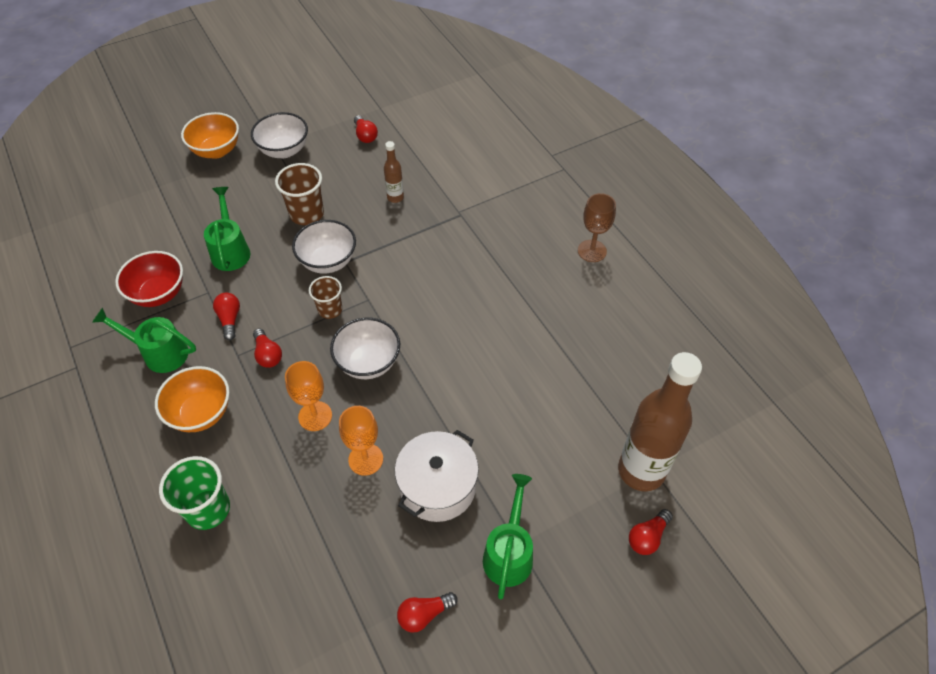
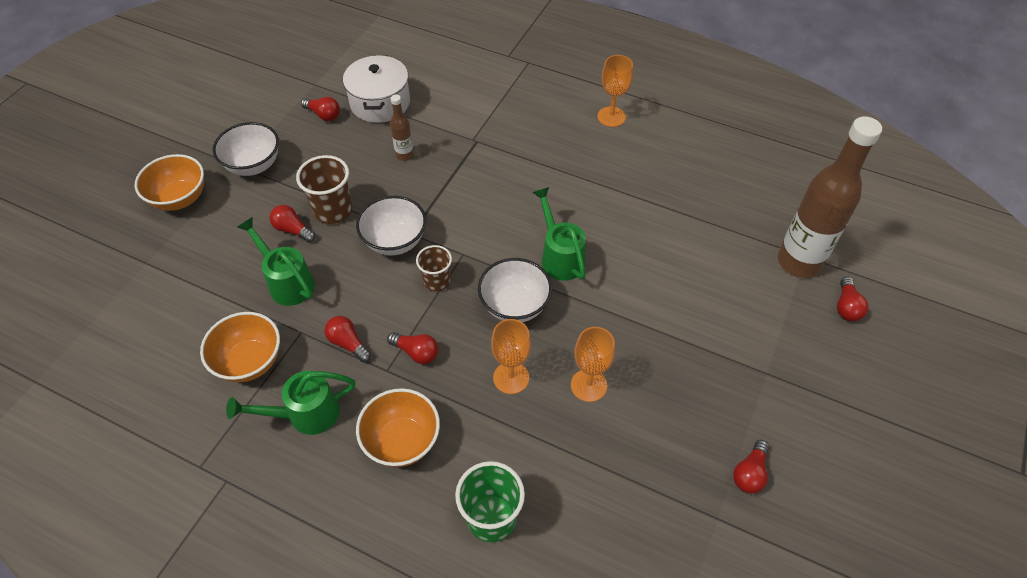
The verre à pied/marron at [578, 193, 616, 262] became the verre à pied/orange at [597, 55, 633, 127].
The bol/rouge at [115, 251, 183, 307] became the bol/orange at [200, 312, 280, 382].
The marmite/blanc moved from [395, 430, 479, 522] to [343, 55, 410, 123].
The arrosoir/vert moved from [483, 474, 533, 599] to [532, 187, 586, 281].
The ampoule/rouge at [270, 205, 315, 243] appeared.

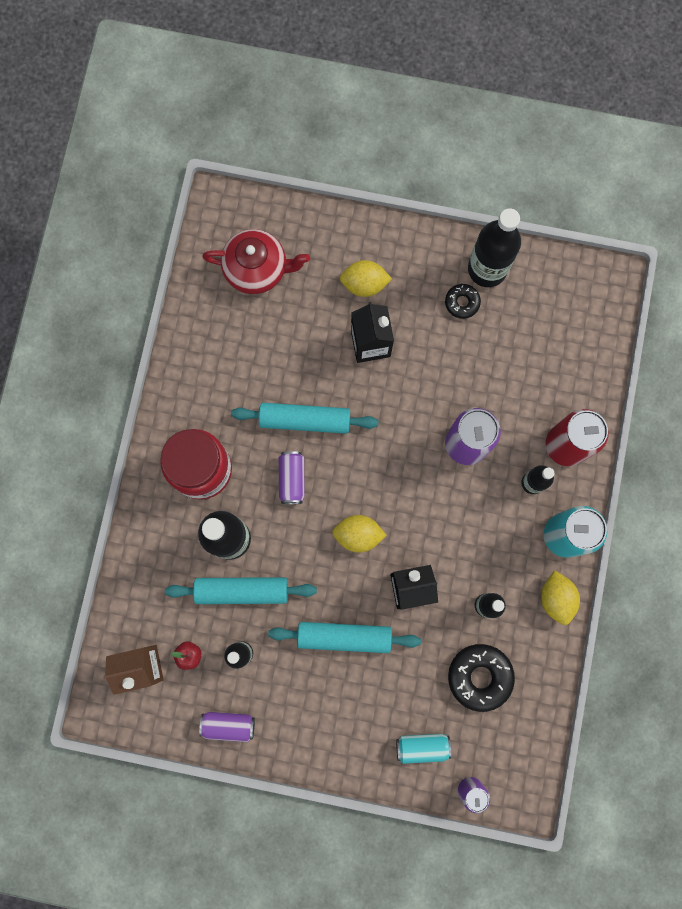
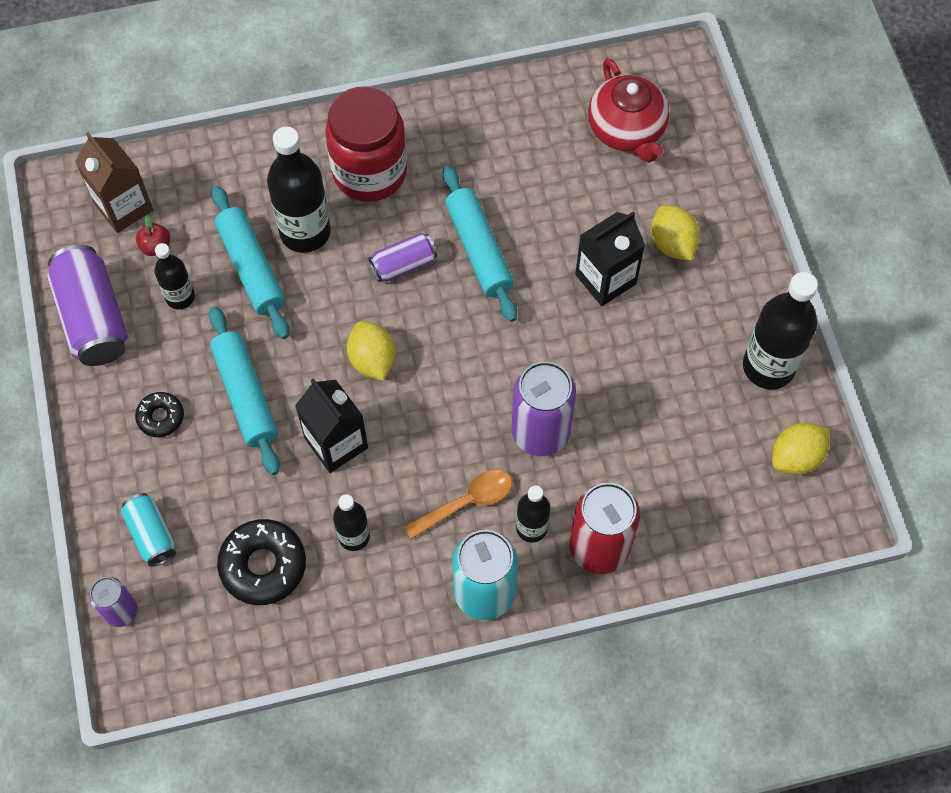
The beignet/noir moved from [445, 284, 481, 319] to [135, 392, 184, 437].
The citron/jaune moved from [541, 570, 580, 625] to [772, 422, 830, 475].
The canette/violet at [199, 712, 255, 742] changed to 1.76 times the size.
The cuillère/orange at [403, 470, 512, 539] appeared.

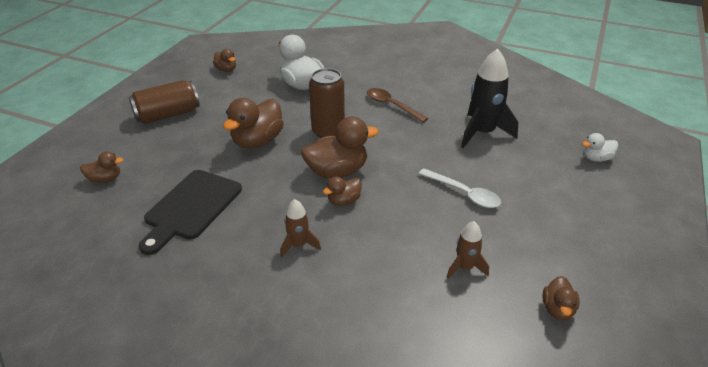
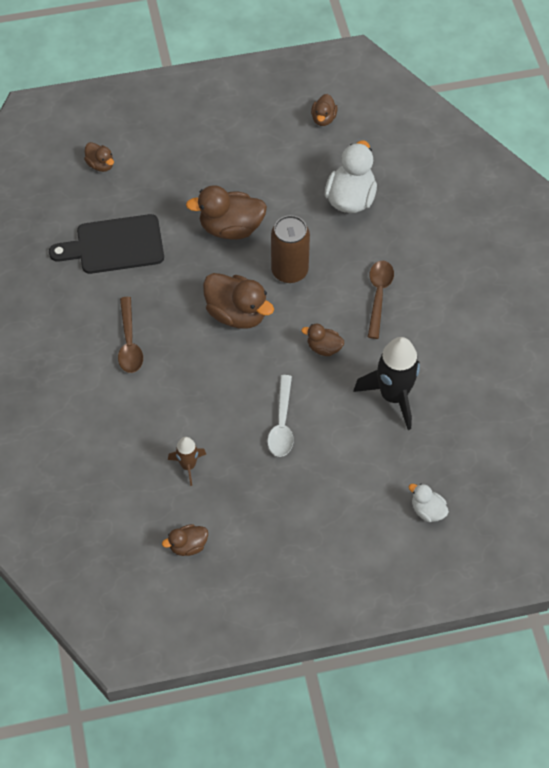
The canette/marron at [129, 80, 200, 124] disappeared.
The canard/marron moved from [323, 176, 362, 206] to [301, 324, 344, 356].
The fusée/marron at [280, 199, 321, 258] was replaced by the cuillère/marron at [118, 297, 143, 373].

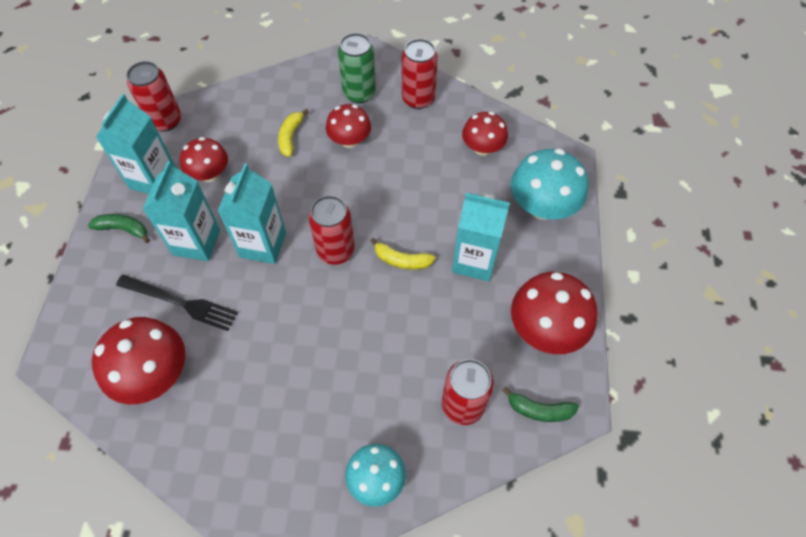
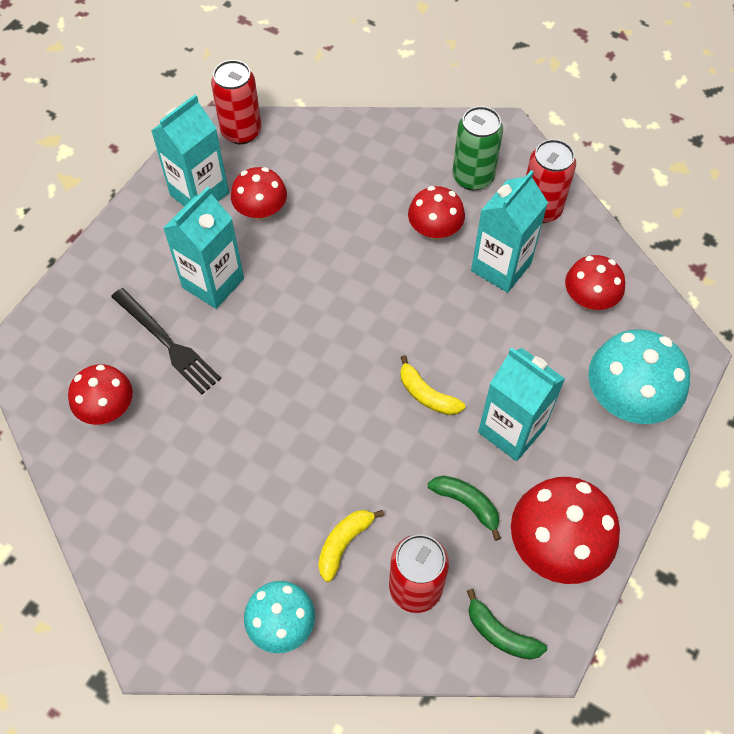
The banane/jaune moved from [278, 109, 309, 157] to [318, 510, 384, 582].
The brique de lait/turquoise moved from [218, 163, 286, 264] to [471, 170, 548, 293].
The canette/rouge at [308, 196, 355, 265] disappeared.
The banane/vert moved from [88, 214, 150, 243] to [428, 475, 501, 541].
The champignon/rouge at [92, 317, 186, 404] changed to 0.64 times the size.

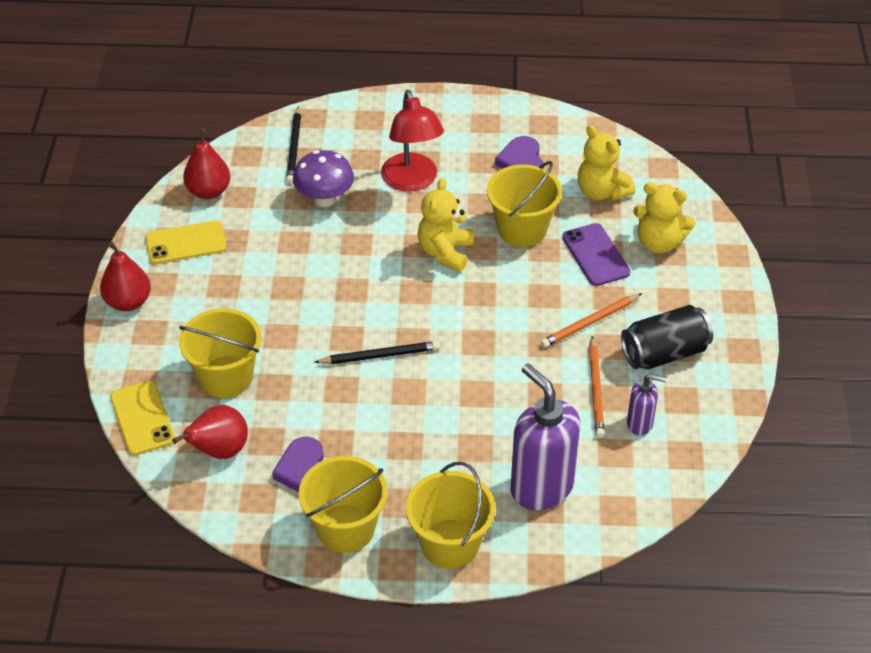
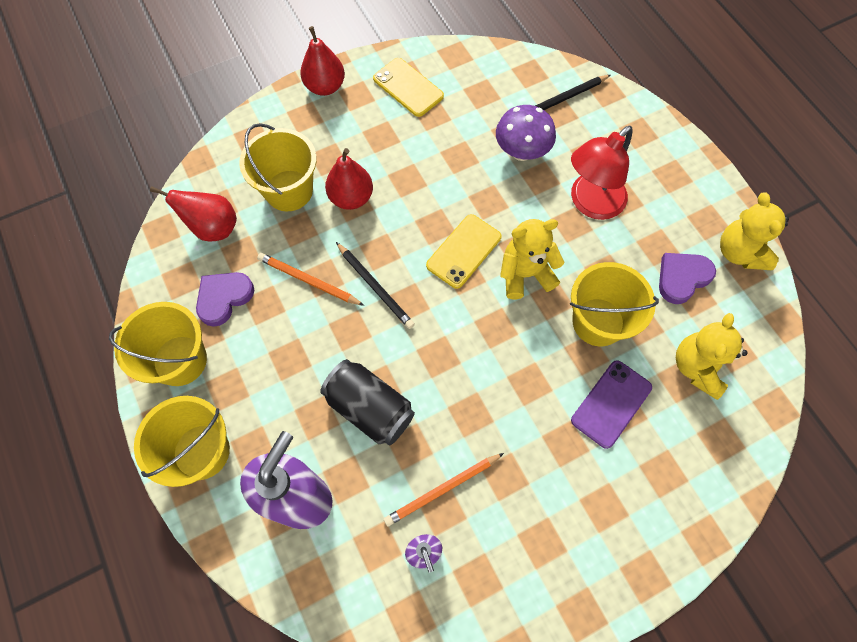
The poire/rouge moved from [183, 129, 231, 199] to [325, 148, 373, 210].
The ours en peluche/jaune moved from [633, 182, 695, 254] to [720, 192, 789, 270].
The crayon/orange moved from [541, 293, 642, 348] to [257, 253, 364, 306].
The canette/noir moved from [621, 305, 713, 369] to [320, 359, 415, 445].
The téléphone/jaune moved from [110, 381, 175, 455] to [426, 214, 502, 289].

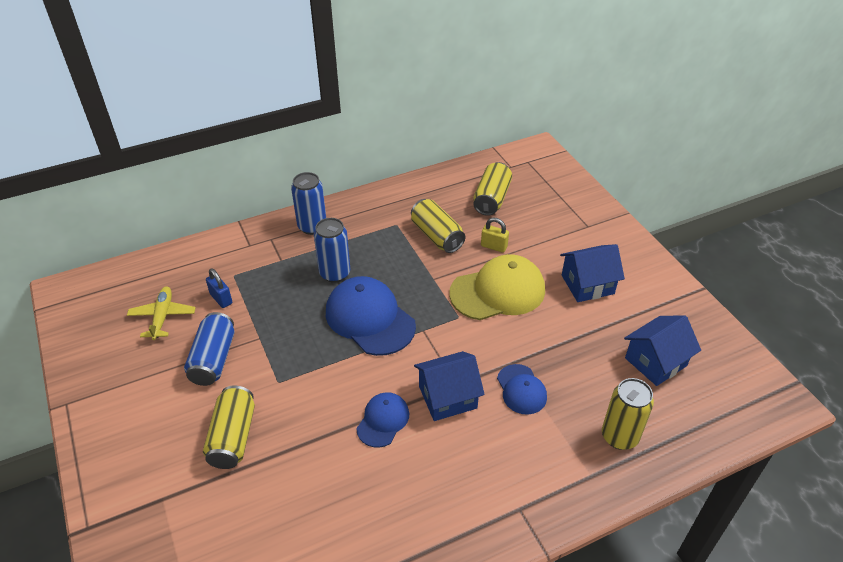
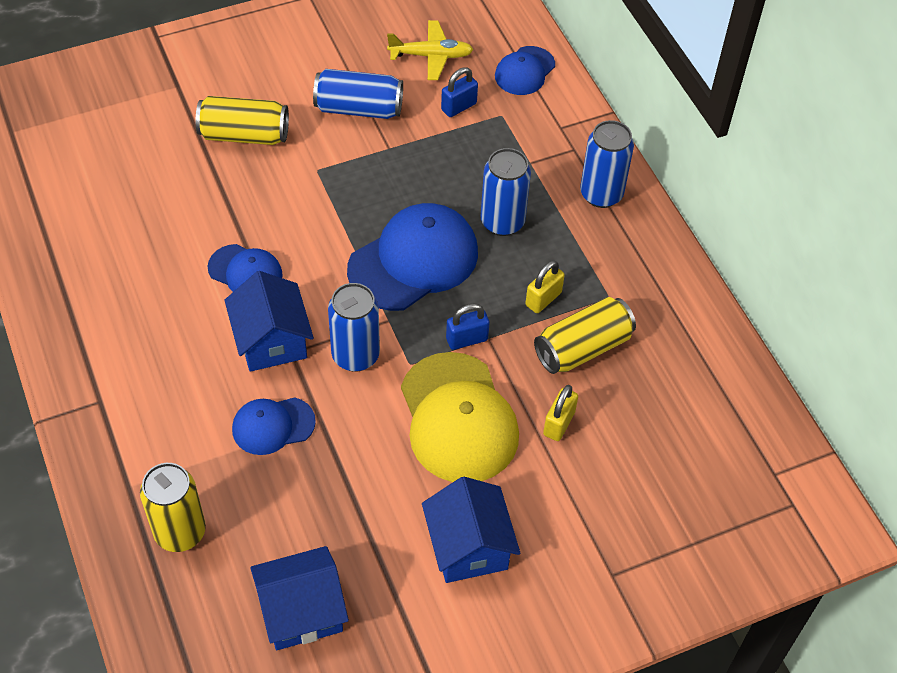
The canette/jaune at [473, 162, 512, 216] disappeared.
The maison/bleu at [624, 315, 701, 386] turned 75 degrees counterclockwise.
The casquette/bleu at [495, 46, 555, 95] appeared.
The cadenas/jaune at [525, 260, 565, 313] appeared.
The canette/bleu at [328, 283, 380, 372] appeared.
The cadenas/bleu at [446, 303, 490, 350] appeared.

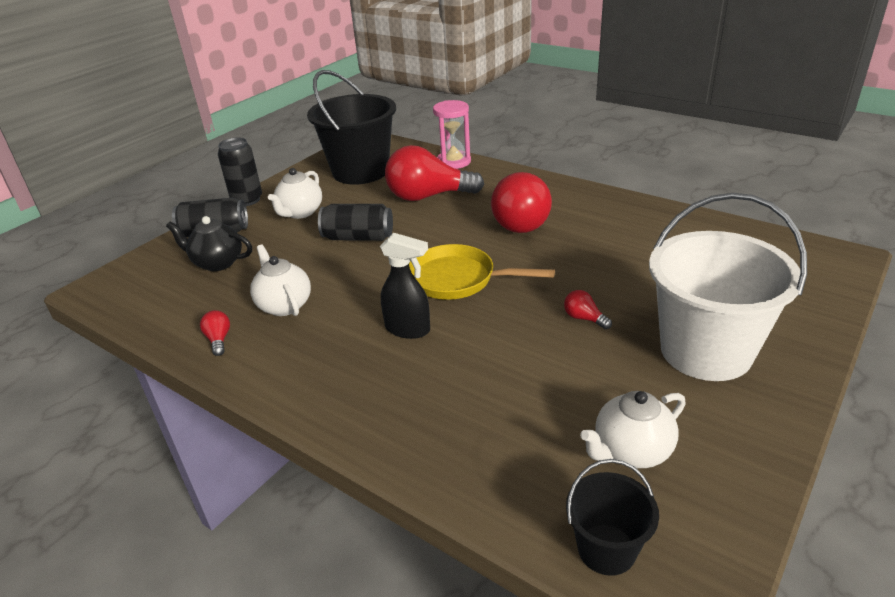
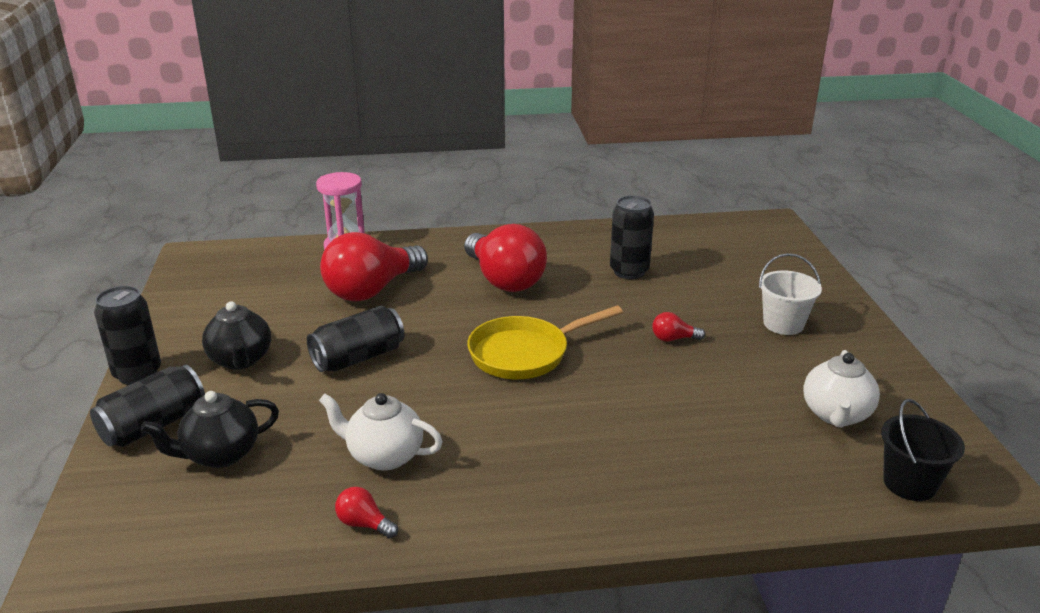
The seau/noir at [307, 70, 396, 185] disappeared.
The théière/blanc at [268, 168, 322, 219] became the théière/noir at [202, 302, 271, 370].
The seau/blanc at [649, 193, 807, 381] changed to 0.49 times the size.
The vaporisateur/noir at [380, 233, 430, 339] disappeared.
The canette/noir at [610, 196, 654, 279] appeared.

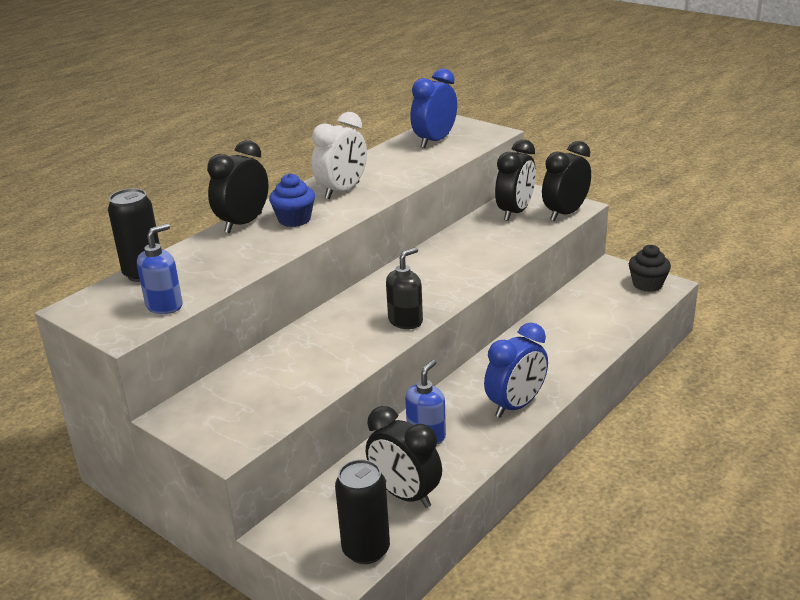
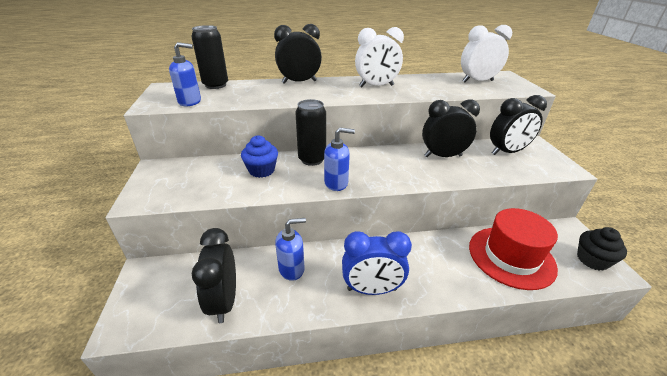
The réveil/bleu at [410, 68, 457, 148] became the réveil/blanc at [461, 25, 512, 82].
The réveil/noir moved from [542, 141, 591, 221] to [422, 99, 480, 157].
The muffin/bleu moved from [269, 173, 315, 227] to [241, 135, 278, 178].
The distributeur de savon/noir at [386, 247, 423, 329] became the distributeur de savon/bleu at [324, 128, 355, 191].
The canette/noir moved from [335, 459, 390, 564] to [295, 99, 326, 166].
The chapeau/rouge at [469, 208, 558, 290] appeared.

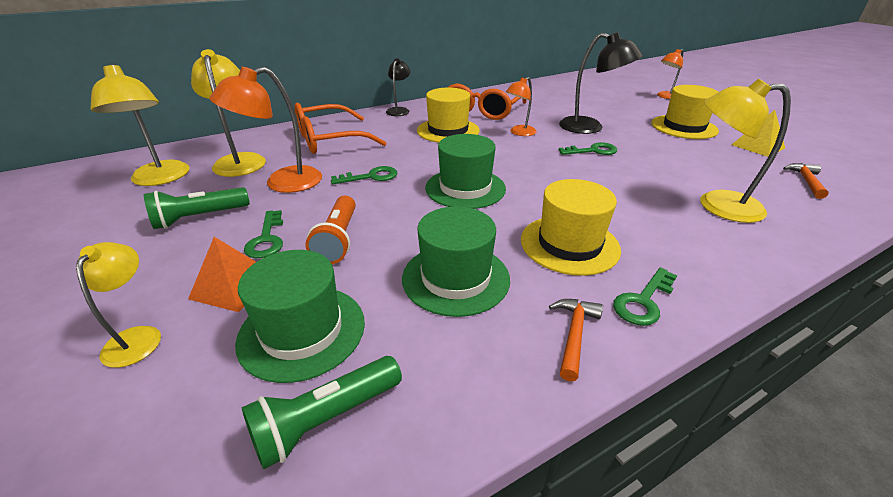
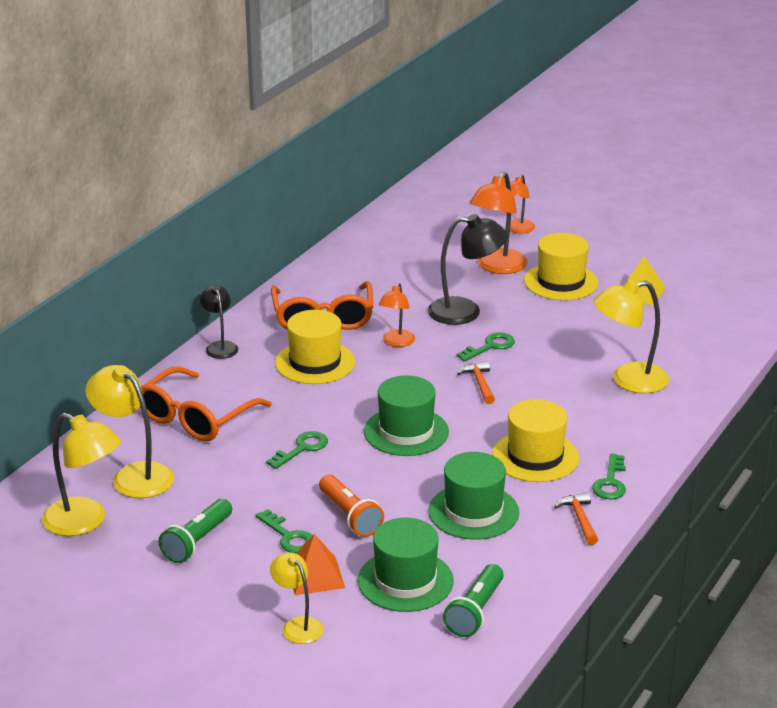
The lampe/orange moved from [210, 67, 322, 193] to [470, 172, 528, 274].
The marteau/orange moved from [783, 163, 829, 199] to [457, 361, 495, 404].

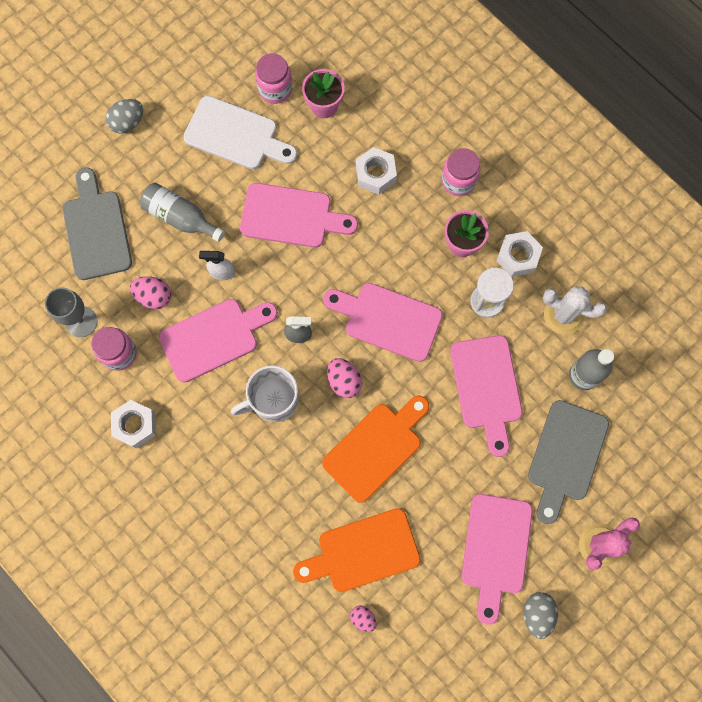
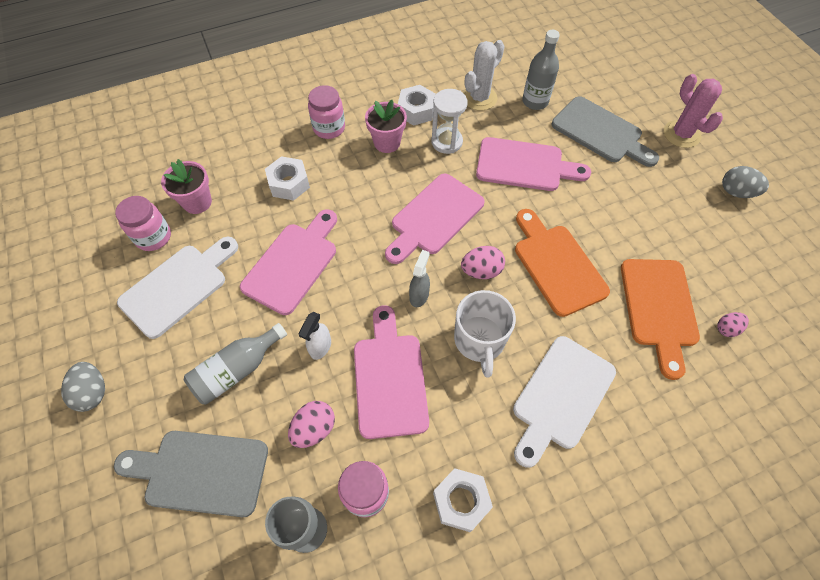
The planche à découper/rose at [461, 494, 533, 625] disappeared.
The planche à découper/blanc at [513, 336, 616, 468] appeared.

